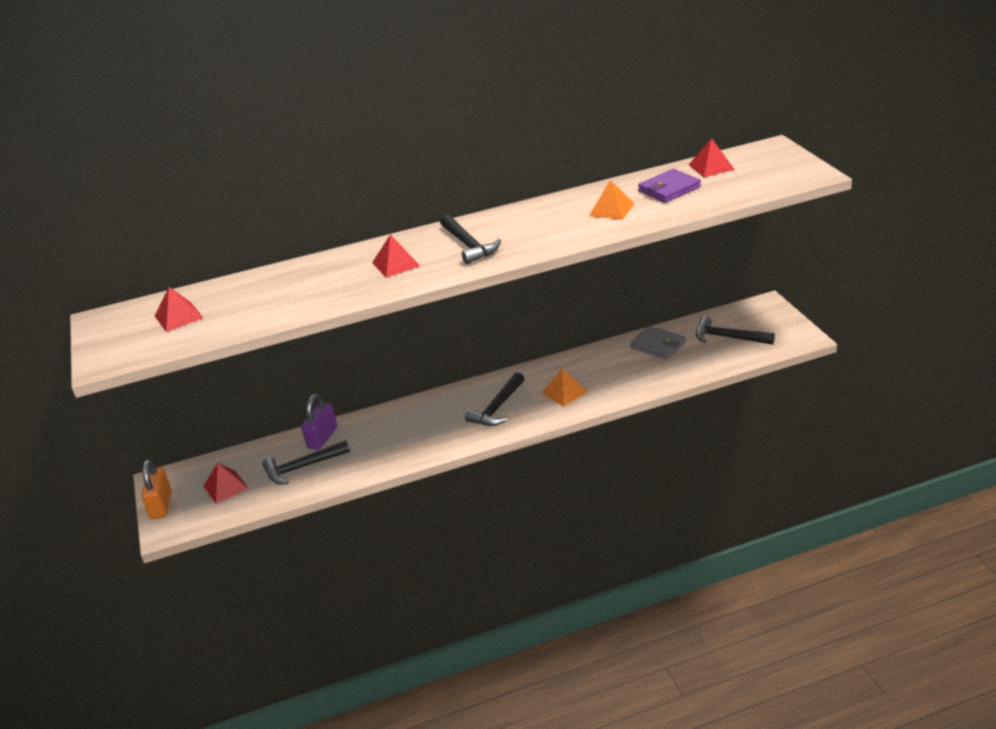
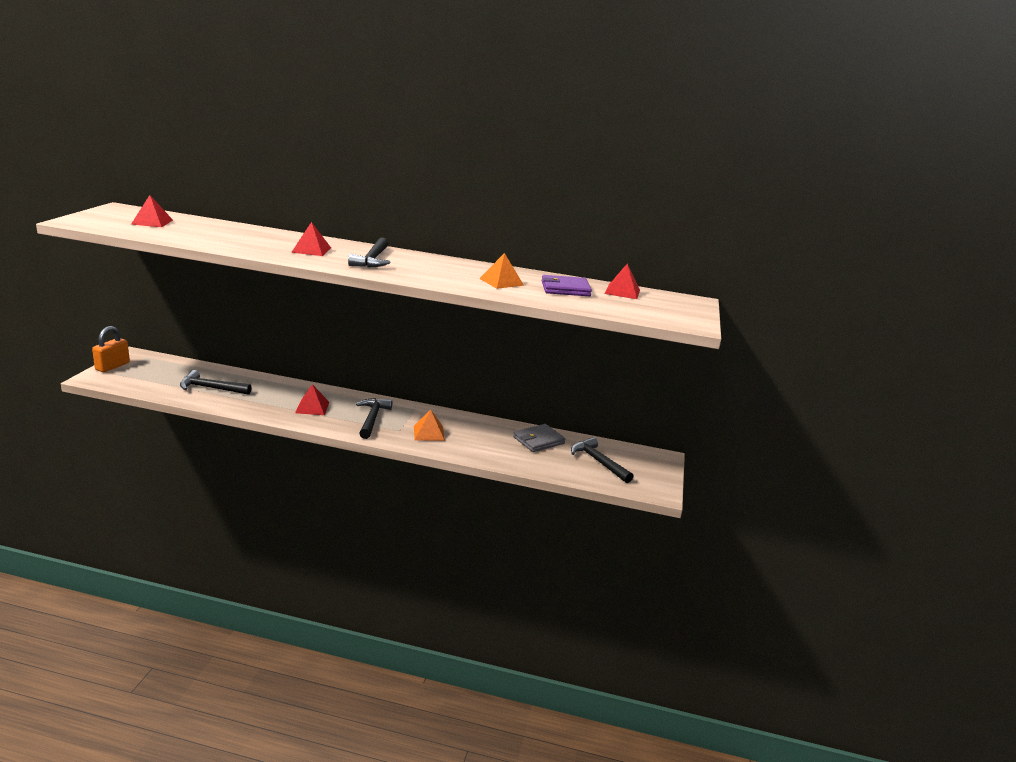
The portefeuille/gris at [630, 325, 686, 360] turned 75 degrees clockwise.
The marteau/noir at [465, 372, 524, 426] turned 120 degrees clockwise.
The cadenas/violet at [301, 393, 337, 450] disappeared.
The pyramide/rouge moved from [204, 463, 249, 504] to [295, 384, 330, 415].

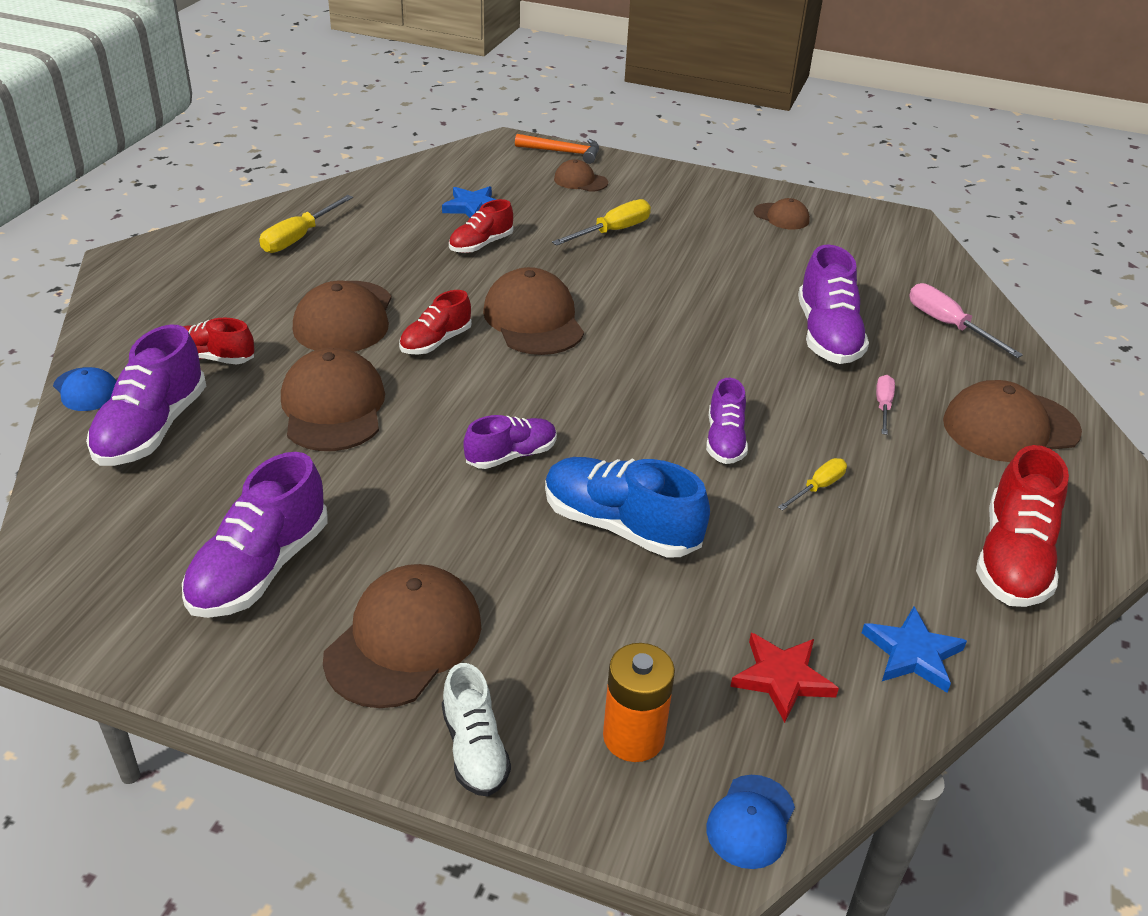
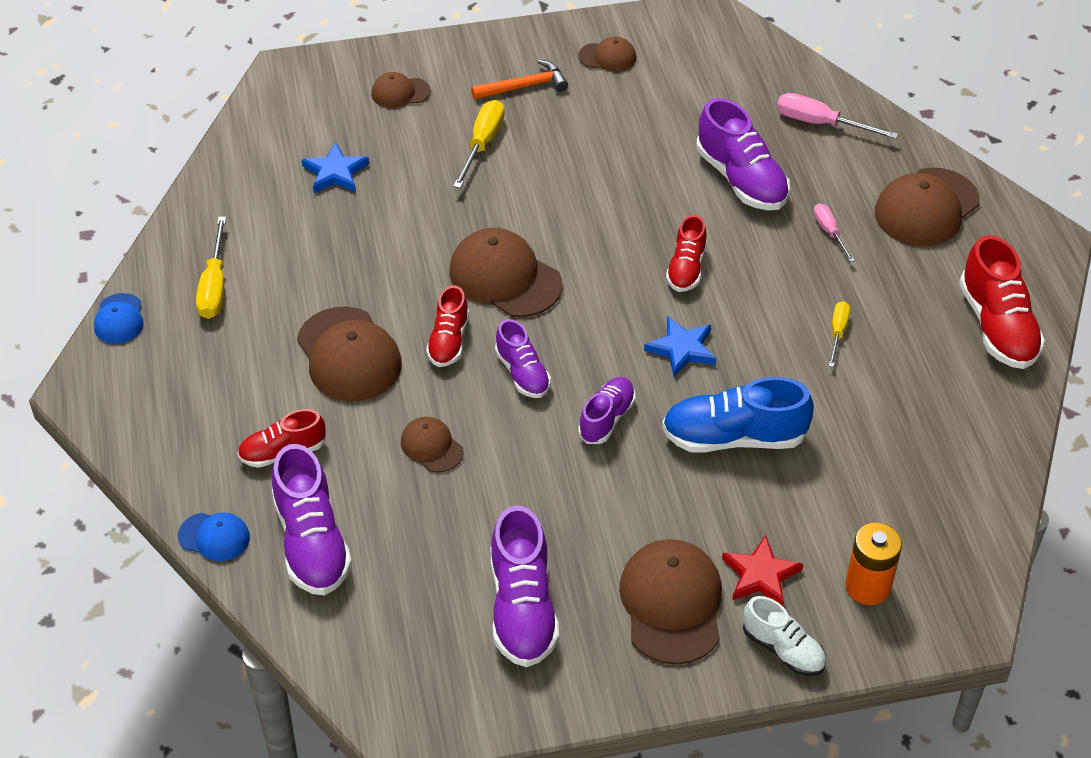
The marteau/orange moved from [515, 134, 599, 164] to [471, 60, 568, 100].
The chaussure/rouge moved from [449, 199, 513, 253] to [666, 215, 707, 292].
The casquette/marron at [281, 348, 385, 451] changed to 0.54 times the size.
The chaussure/violet moved from [706, 378, 748, 464] to [495, 319, 551, 398].
The étoile/bleu moved from [862, 606, 967, 692] to [644, 316, 716, 377].
The étoile/rouge moved from [730, 633, 839, 723] to [722, 535, 803, 606].
The casquette/bleu moved from [707, 775, 795, 869] to [94, 293, 144, 344].

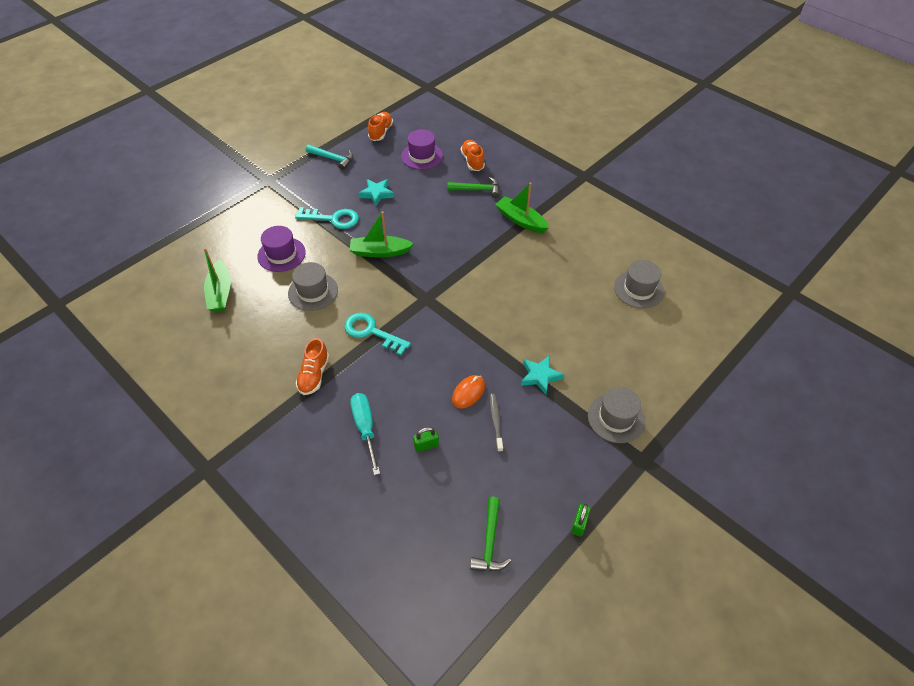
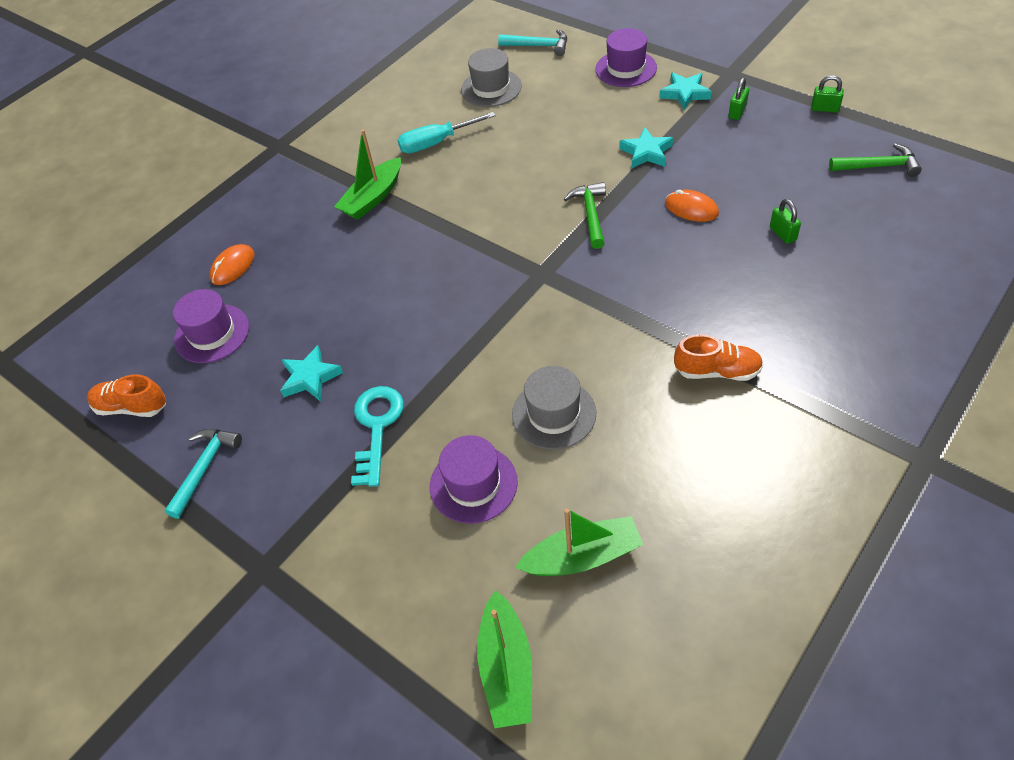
The chaussure/orange at [461, 140, 485, 171] was replaced by the souris/orange at [210, 244, 255, 285].
The marteau/vert moved from [447, 177, 499, 198] to [564, 182, 606, 249].
The bateau/vert moved from [350, 211, 414, 258] to [477, 590, 532, 728].
The clé/turquoise at [344, 313, 411, 356] disappeared.
The chapeau/gris at [588, 387, 645, 443] was replaced by the étoile/turquoise at [659, 72, 712, 110].
The tournevis/turquoise moved from [350, 393, 380, 475] to [398, 112, 496, 153].
The brosse à dents/gris at [490, 394, 503, 452] disappeared.
The chapeau/violet at [595, 28, 657, 87] appeared.
The marteau/turquoise at [498, 29, 567, 56] appeared.
The cadenas/vert at [728, 78, 749, 120] appeared.

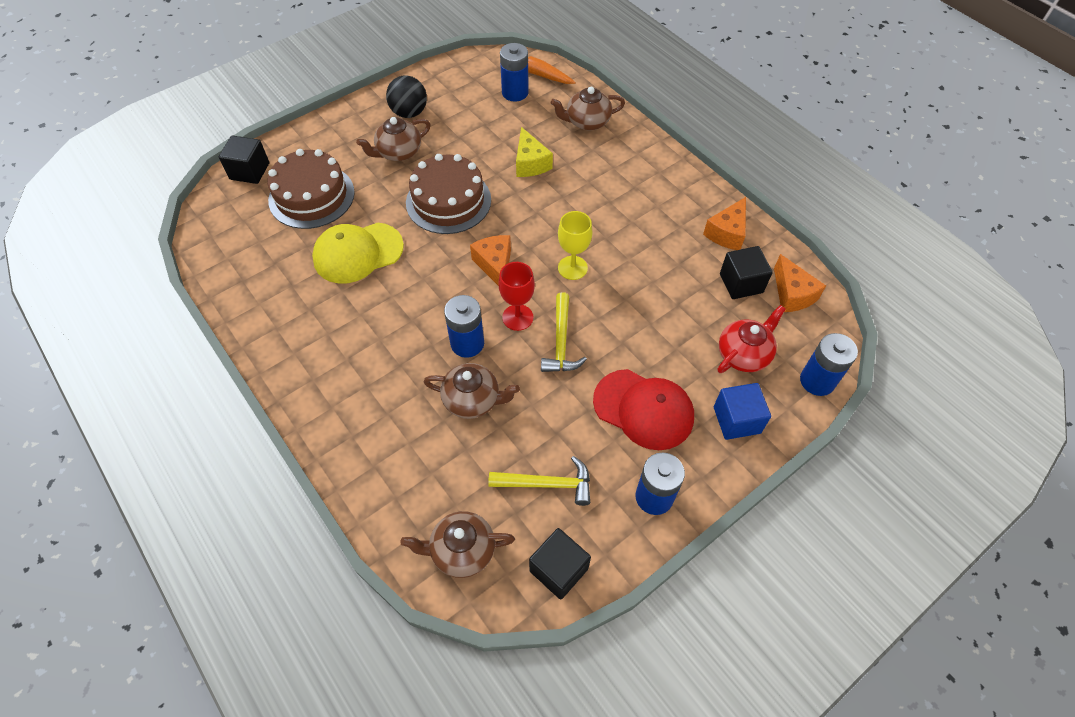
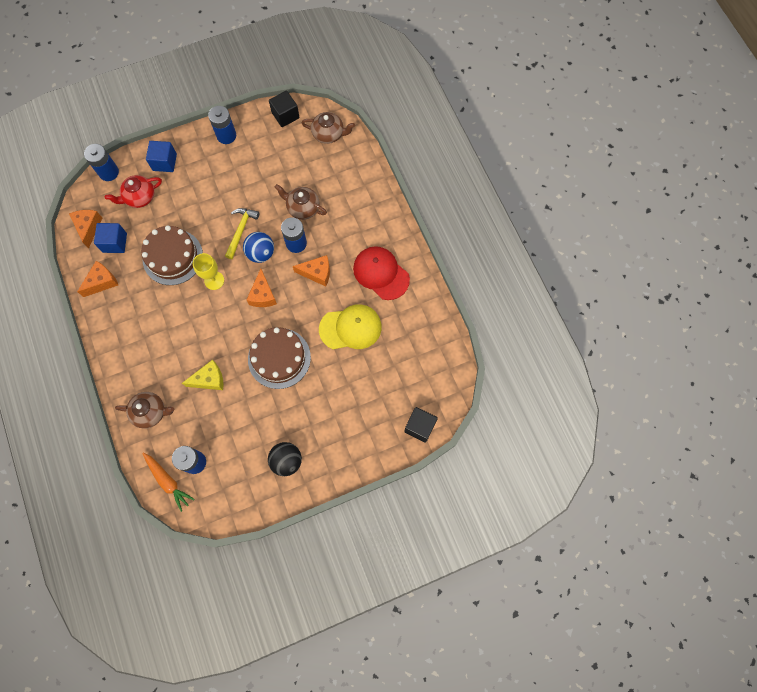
The théière/marron at [356, 117, 431, 161] disappeared.
The fromage/jaune at [516, 127, 553, 177] turned 75 degrees clockwise.
The gâteau/marron moved from [267, 149, 355, 229] to [141, 225, 203, 285].
The cube/noir at [720, 246, 773, 299] became the cube/bleu at [94, 223, 127, 253].
The verre à pied/rouge at [498, 262, 535, 331] was replaced by the balle/bleu at [243, 232, 274, 263].
The casquette/rouge moved from [593, 369, 694, 450] to [353, 246, 410, 300].
The marteau/jaune at [488, 456, 590, 506] disappeared.
The fromage/orange at [293, 255, 330, 286] appeared.

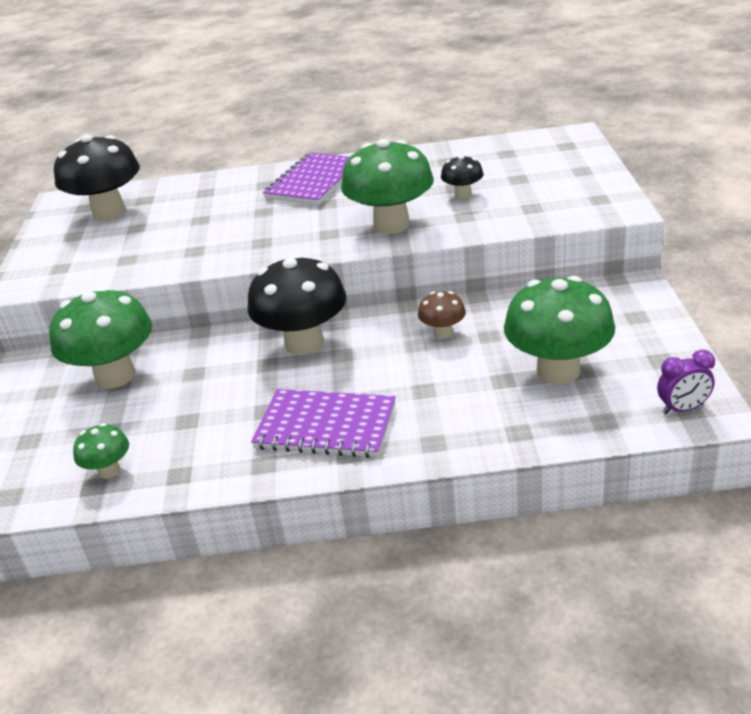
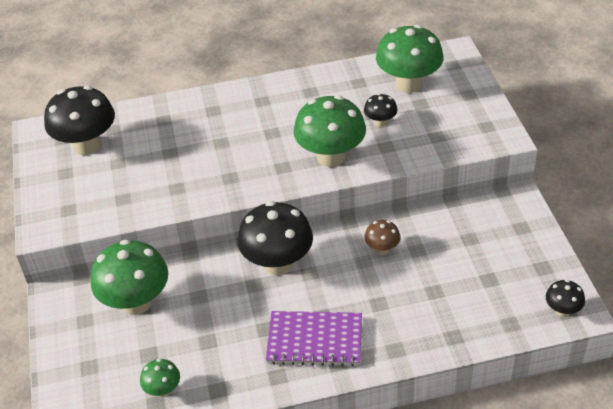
The carnet/violet at [263, 153, 350, 205] disappeared.
The champignon/vert moved from [504, 276, 615, 385] to [376, 25, 444, 93].
The réveil/violet at [657, 350, 715, 414] was replaced by the champignon/noir at [546, 280, 585, 317].

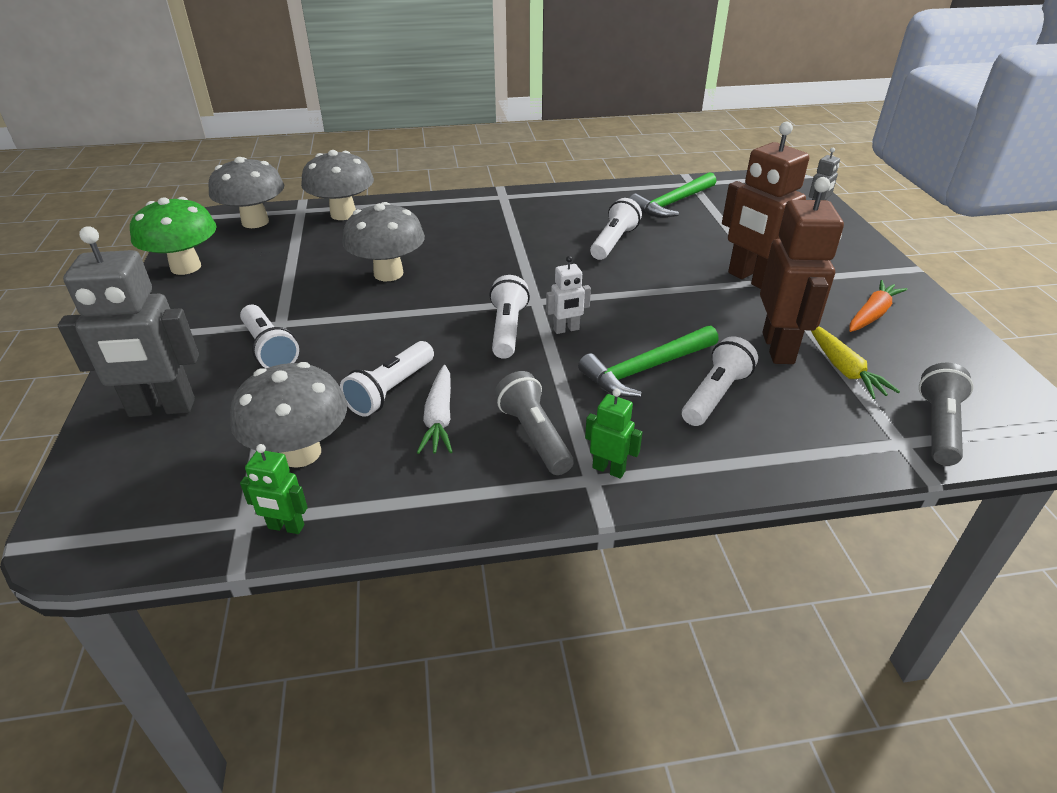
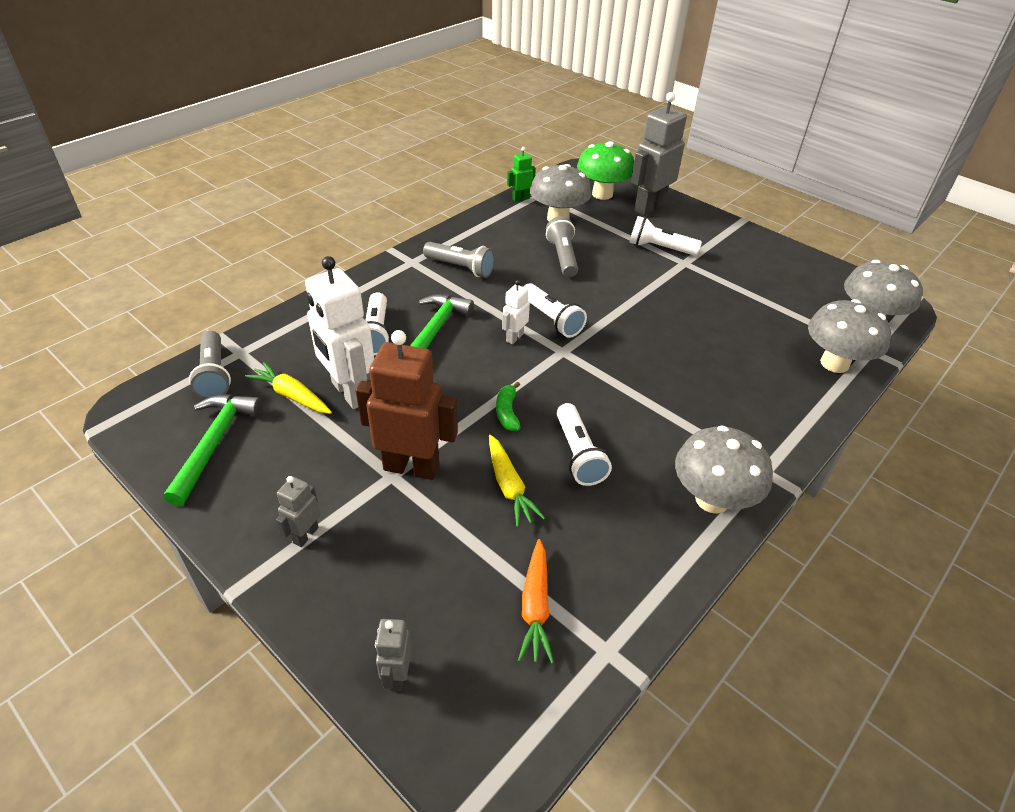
The marteau/vert moved from [630, 172, 716, 218] to [163, 394, 262, 506].
The robot/marron at [760, 177, 844, 364] became the robot/blanc at [305, 256, 374, 409].
The champignon/vert moved from [130, 197, 216, 275] to [577, 141, 634, 200].
The champignon/gris moved from [342, 202, 425, 281] to [675, 425, 773, 514].
The carotte/orange moved from [849, 280, 907, 332] to [518, 539, 554, 663].
The lampe de poche/blanc at [340, 341, 434, 417] became the lampe de poche/gris at [546, 216, 578, 277].
The carotte/blanc at [417, 365, 452, 454] disappeared.
The robot/vert at [585, 389, 643, 479] disappeared.
The banane/vert at [496, 382, 521, 431] appeared.
The carotte/jaune at [489, 435, 545, 527] appeared.
The robot/gris at [276, 476, 320, 547] appeared.

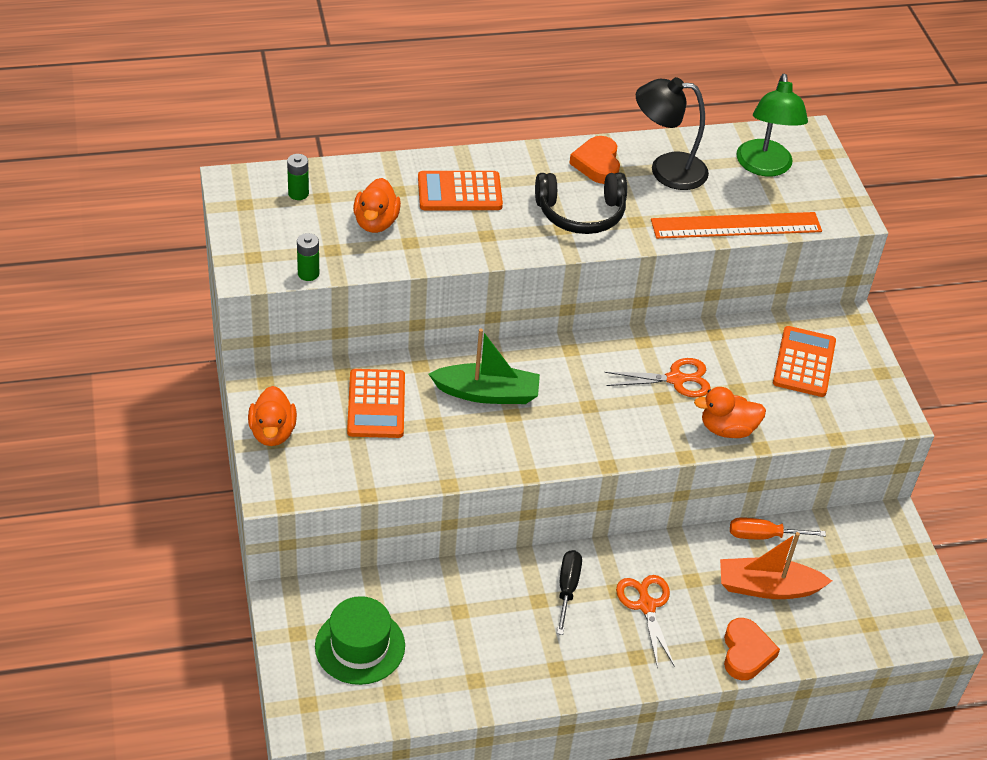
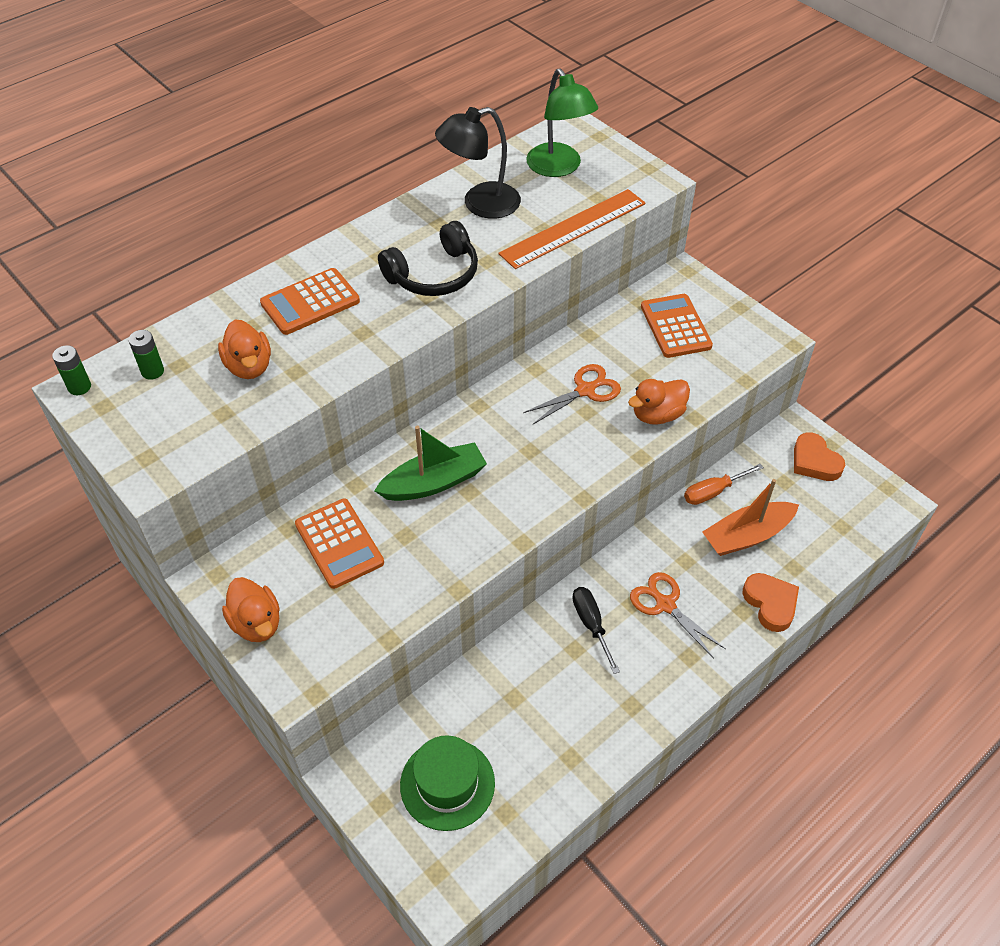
The cœur/orange moved from [569, 136, 620, 184] to [794, 432, 845, 481].
The pile/vert moved from [297, 233, 319, 281] to [52, 345, 91, 395].

